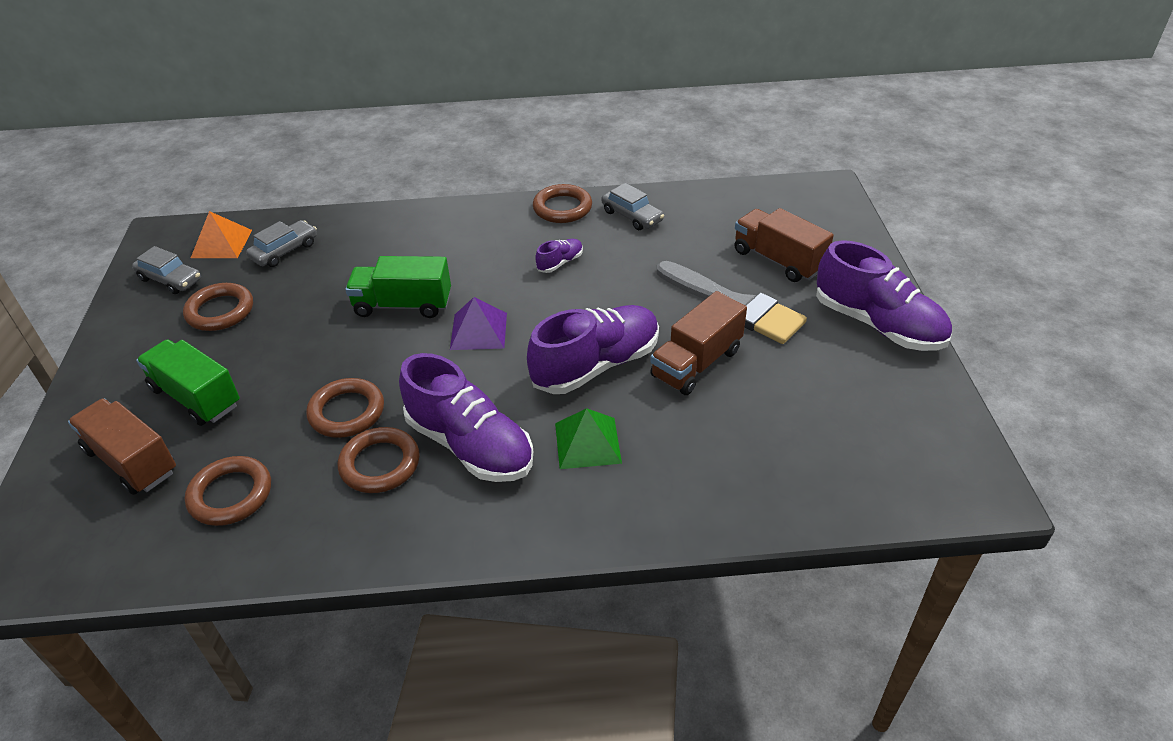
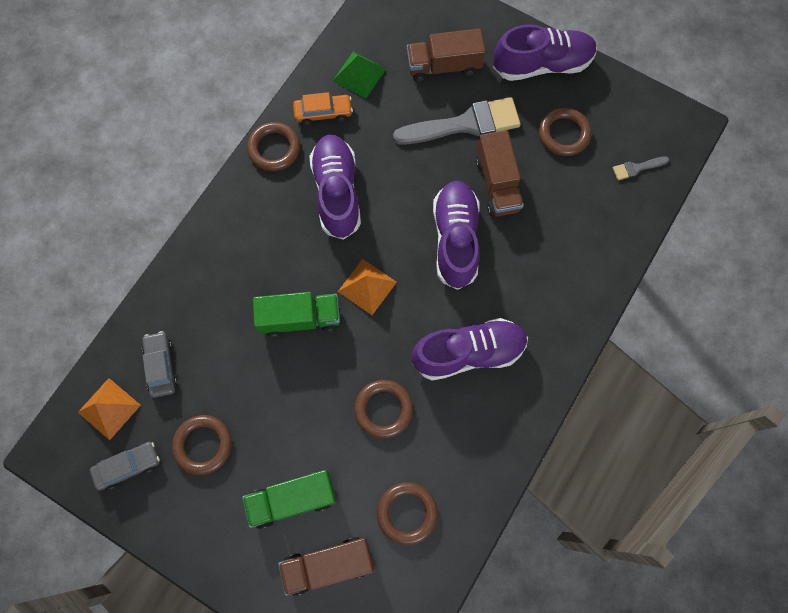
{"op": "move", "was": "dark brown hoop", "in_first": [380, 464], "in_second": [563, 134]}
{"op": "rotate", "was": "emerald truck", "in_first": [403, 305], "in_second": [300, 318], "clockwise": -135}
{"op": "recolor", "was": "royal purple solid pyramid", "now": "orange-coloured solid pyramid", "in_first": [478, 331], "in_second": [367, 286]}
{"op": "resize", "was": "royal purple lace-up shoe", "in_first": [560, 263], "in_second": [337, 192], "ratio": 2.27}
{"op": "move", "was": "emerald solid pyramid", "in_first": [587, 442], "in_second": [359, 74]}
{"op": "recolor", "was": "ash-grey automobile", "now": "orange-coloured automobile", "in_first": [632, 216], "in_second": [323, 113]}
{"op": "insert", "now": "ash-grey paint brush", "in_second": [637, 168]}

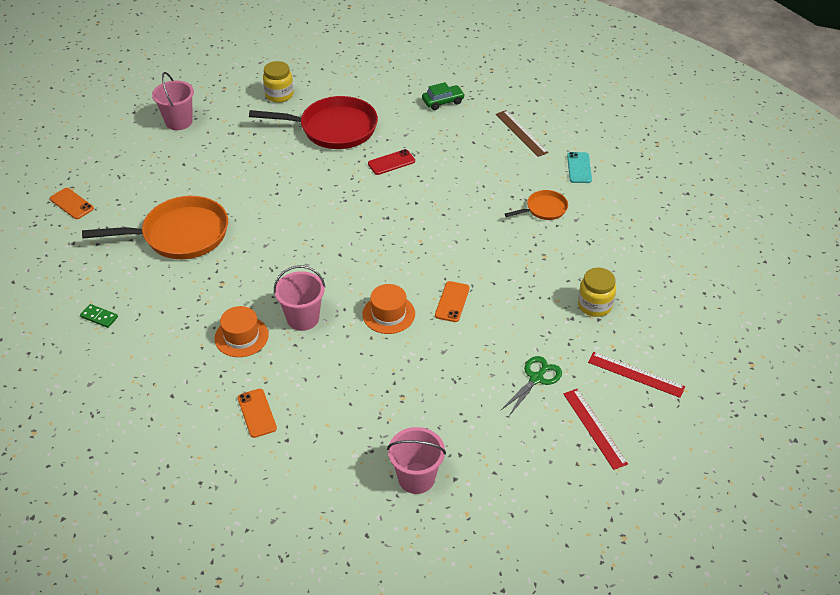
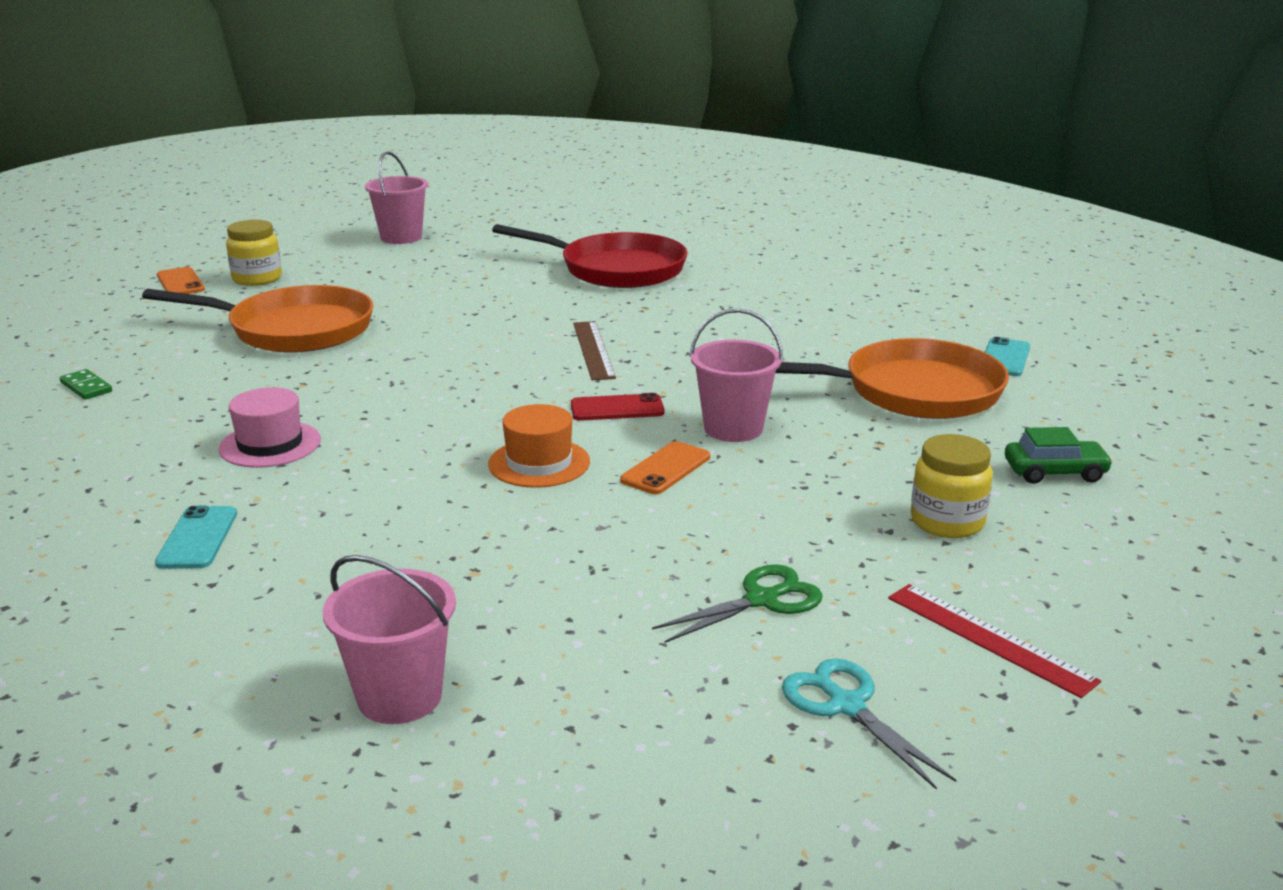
{"op": "recolor", "was": "orange-coloured tall hat", "now": "rosy tall hat", "in_first": [241, 336], "in_second": [270, 444]}
{"op": "recolor", "was": "orange-coloured smartphone", "now": "aqua smartphone", "in_first": [257, 413], "in_second": [197, 538]}
{"op": "move", "was": "golden jam jar", "in_first": [279, 95], "in_second": [257, 279]}
{"op": "move", "was": "rosy bucket", "in_first": [303, 318], "in_second": [733, 428]}
{"op": "move", "was": "crimson smartphone", "in_first": [391, 162], "in_second": [617, 408]}
{"op": "move", "was": "emerald automobile", "in_first": [443, 102], "in_second": [1055, 472]}
{"op": "move", "was": "dark brown measuring stick", "in_first": [521, 133], "in_second": [593, 350]}
{"op": "resize", "was": "orange-coloured frying pan", "in_first": [544, 209], "in_second": [911, 392], "ratio": 2.03}
{"op": "replace", "was": "crimson measuring stick", "now": "aqua scissors", "in_first": [594, 428], "in_second": [845, 705]}

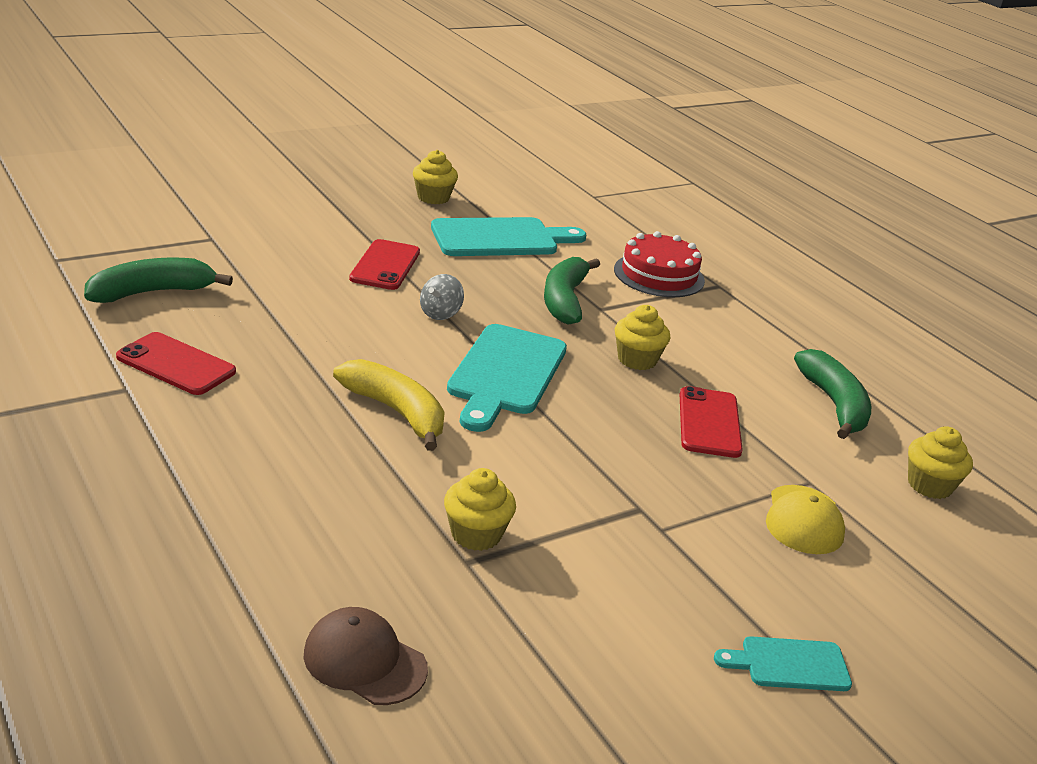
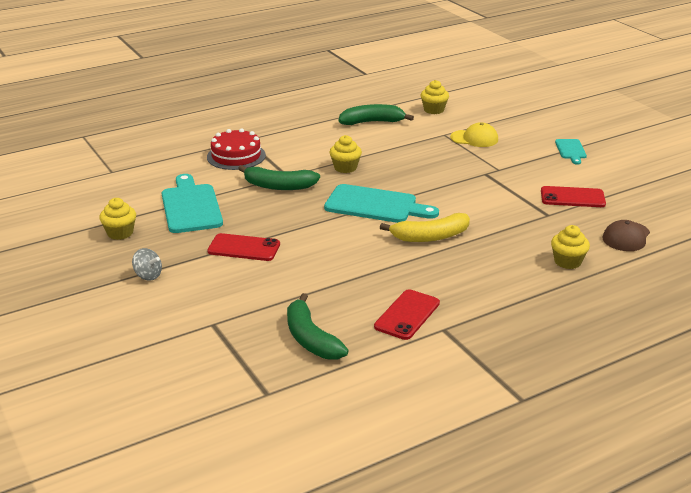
{"op": "rotate", "was": "golden banana", "in_first": [396, 412], "in_second": [430, 237], "clockwise": -150}
{"op": "move", "was": "ash-grey spinning top", "in_first": [440, 314], "in_second": [148, 275]}
{"op": "move", "was": "golden muffin", "in_first": [476, 534], "in_second": [567, 262]}
{"op": "move", "was": "crimson smartphone", "in_first": [709, 423], "in_second": [572, 197]}

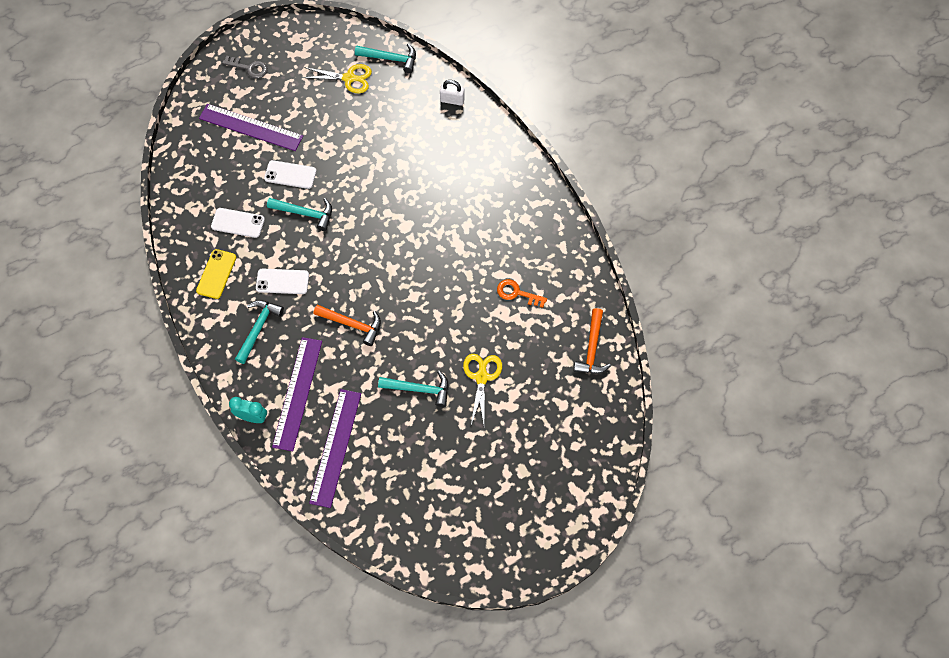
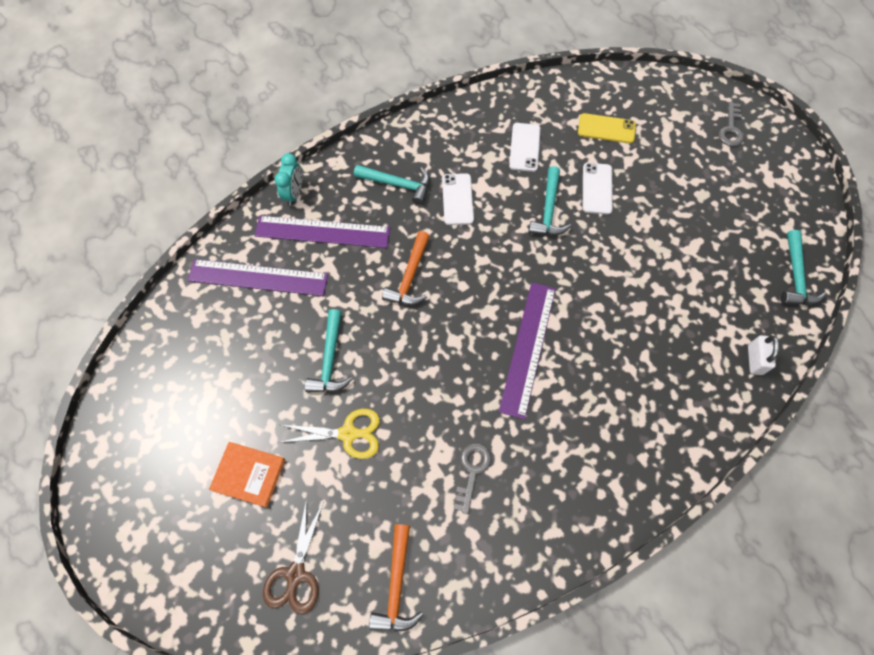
{"op": "move", "was": "golden smartphone", "in_first": [216, 274], "in_second": [606, 129]}
{"op": "move", "was": "royal purple measuring stick", "in_first": [251, 127], "in_second": [528, 348]}
{"op": "delete", "was": "golden scissors", "in_first": [349, 78]}
{"op": "recolor", "was": "orange-coloured door key", "now": "ash-grey door key", "in_first": [517, 293], "in_second": [472, 471]}
{"op": "rotate", "was": "orange-coloured hammer", "in_first": [592, 349], "in_second": [396, 586], "clockwise": -90}
{"op": "insert", "now": "orange-coloured hardback", "in_second": [249, 474]}
{"op": "insert", "now": "dark brown scissors", "in_second": [295, 574]}

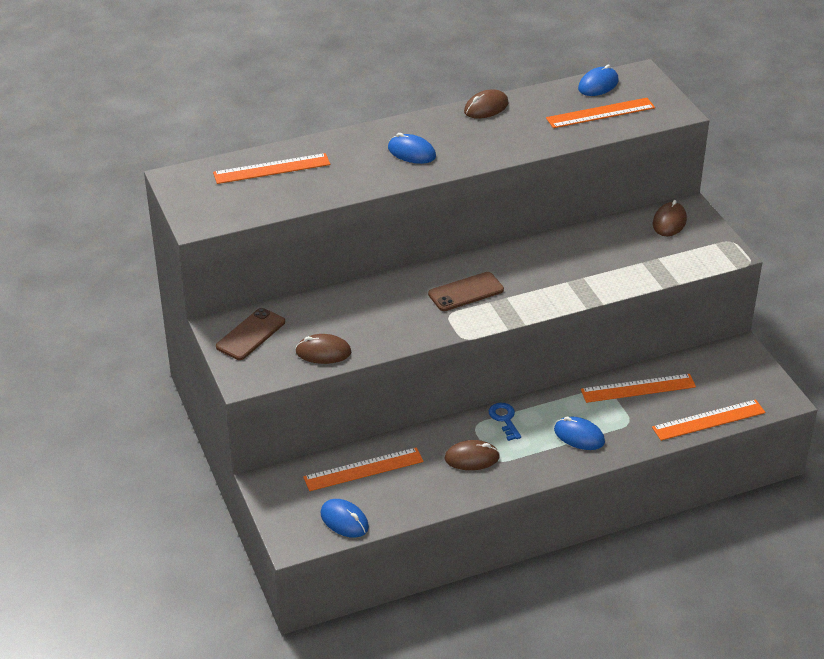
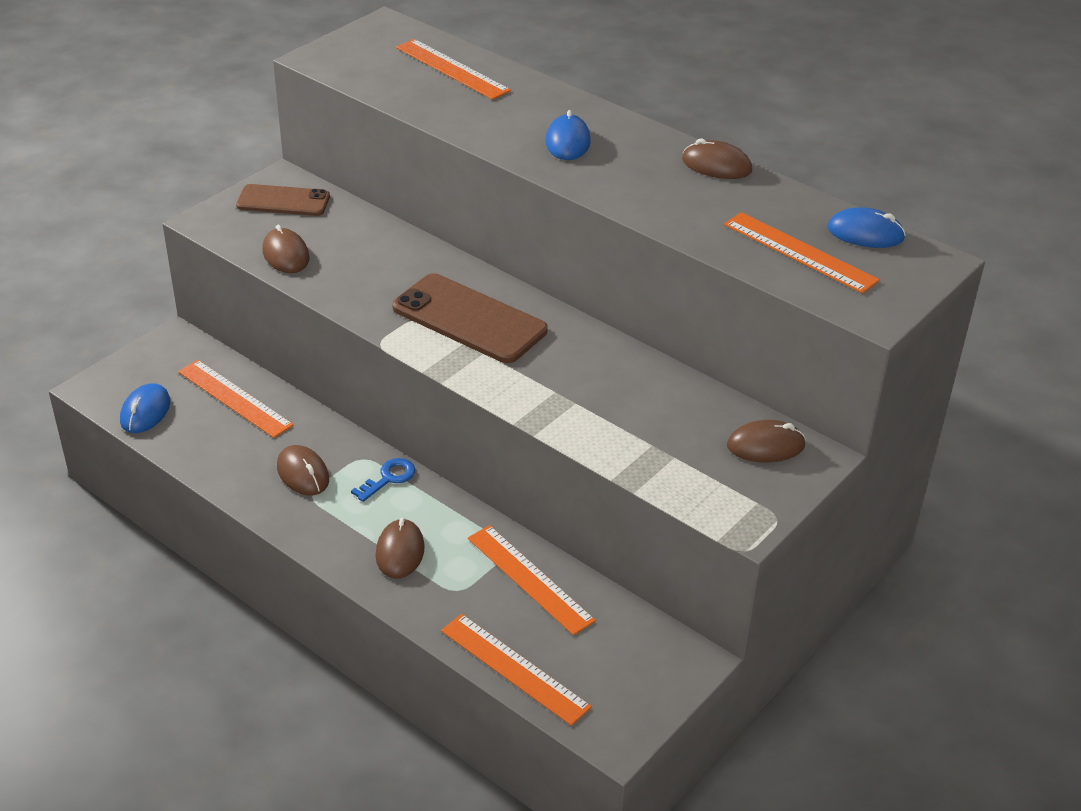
{"op": "resize", "was": "dark brown smartphone", "in_first": [465, 292], "in_second": [469, 319], "ratio": 1.56}
{"op": "recolor", "was": "cobalt computer mouse", "now": "dark brown computer mouse", "in_first": [579, 436], "in_second": [400, 552]}

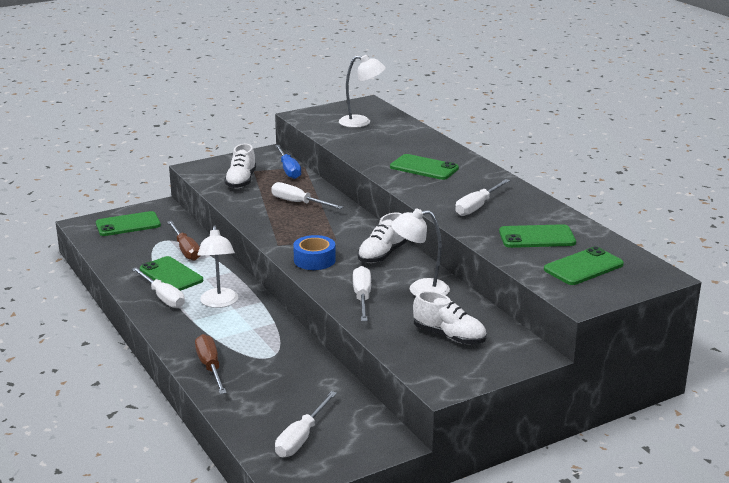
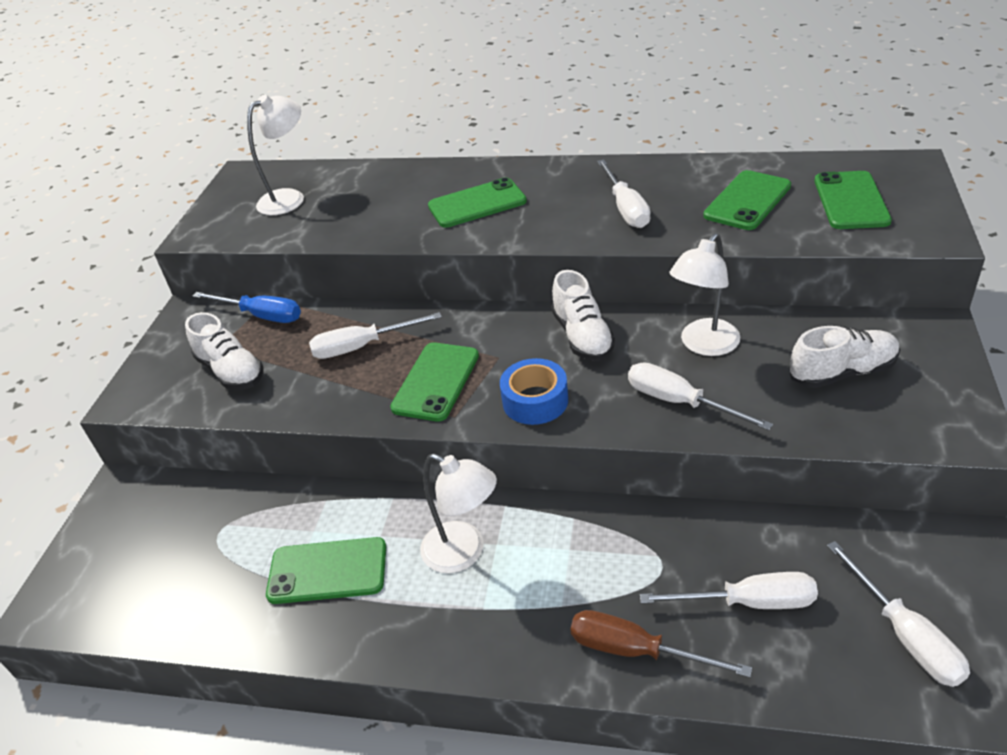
{"op": "move", "was": "emerald smartphone", "in_first": [128, 224], "in_second": [436, 381]}
{"op": "move", "was": "snow-white hand screwdriver", "in_first": [163, 297], "in_second": [748, 602]}
{"op": "delete", "was": "dark brown hand screwdriver", "in_first": [186, 250]}

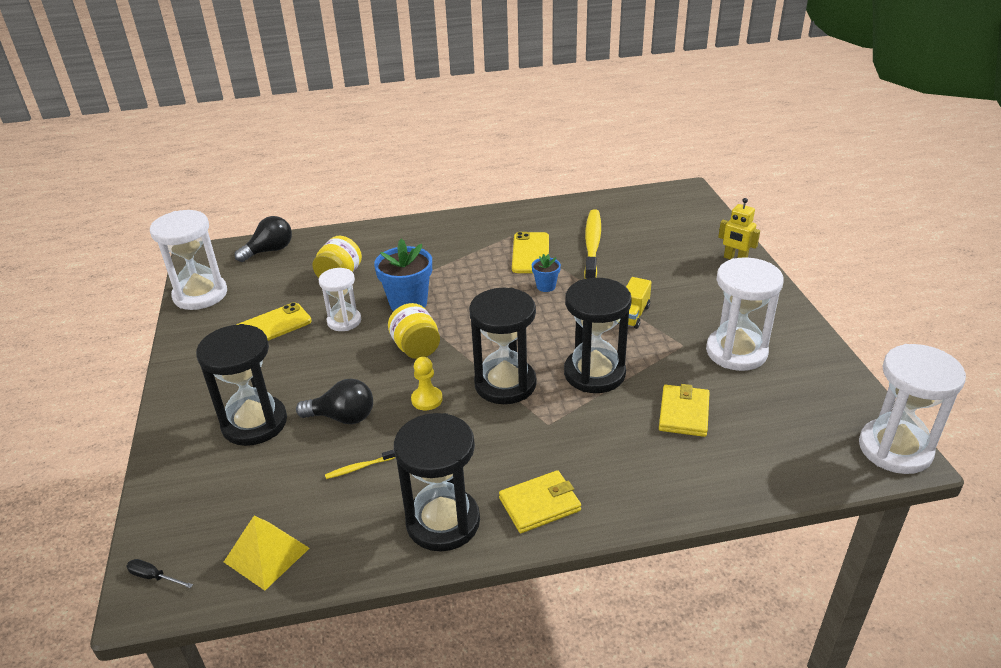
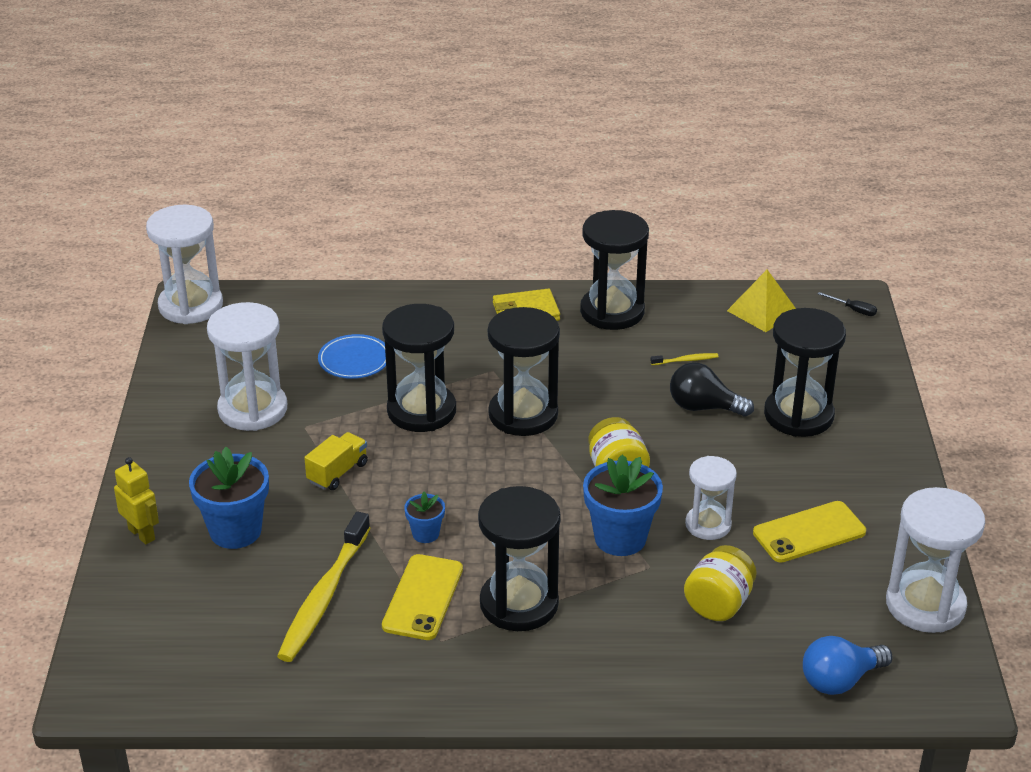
{"op": "recolor", "was": "ebony lightbulb", "now": "cobalt lightbulb", "in_first": [270, 251], "in_second": [840, 680]}
{"op": "delete", "was": "golden game pawn", "in_first": [427, 399]}
{"op": "replace", "was": "golden card wallet", "now": "cobalt flat dish", "in_first": [684, 413], "in_second": [354, 360]}
{"op": "insert", "now": "cobalt flower pot", "in_second": [235, 531]}
{"op": "insert", "now": "ebony sandglass", "in_second": [519, 604]}

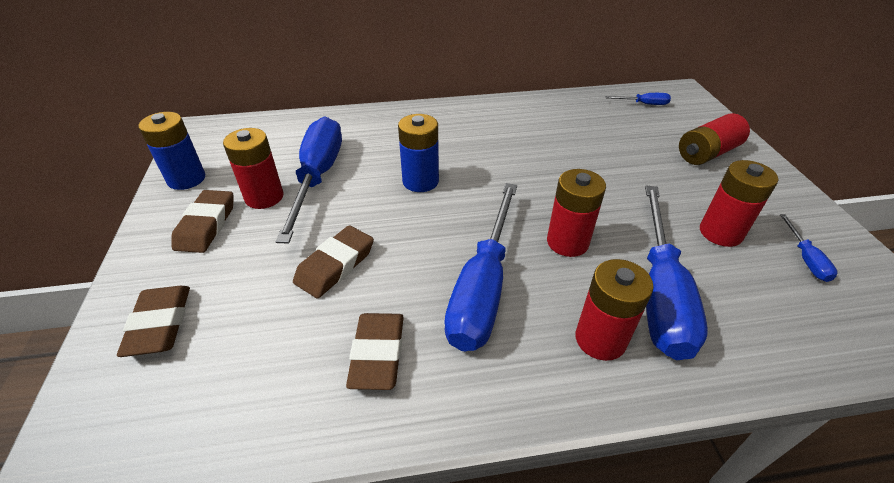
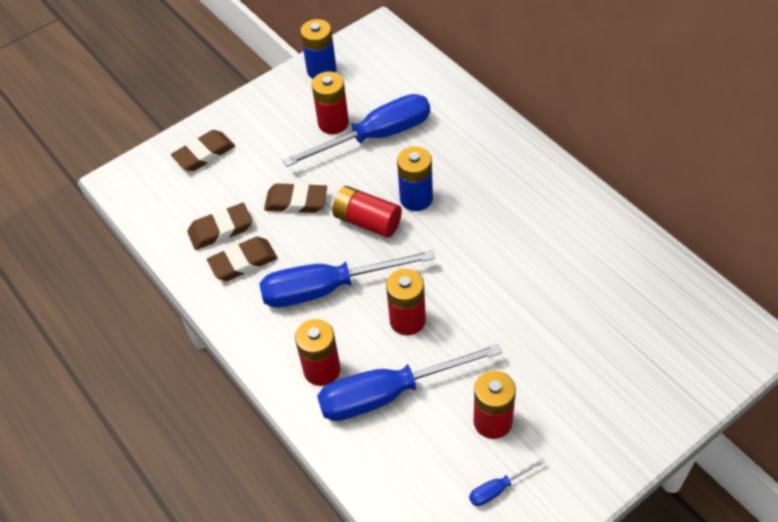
{"op": "move", "was": "dark brown pencil eraser", "in_first": [206, 225], "in_second": [220, 229]}
{"op": "delete", "was": "cobalt hand screwdriver", "in_first": [644, 104]}
{"op": "move", "was": "crimson battery", "in_first": [707, 153], "in_second": [367, 221]}

